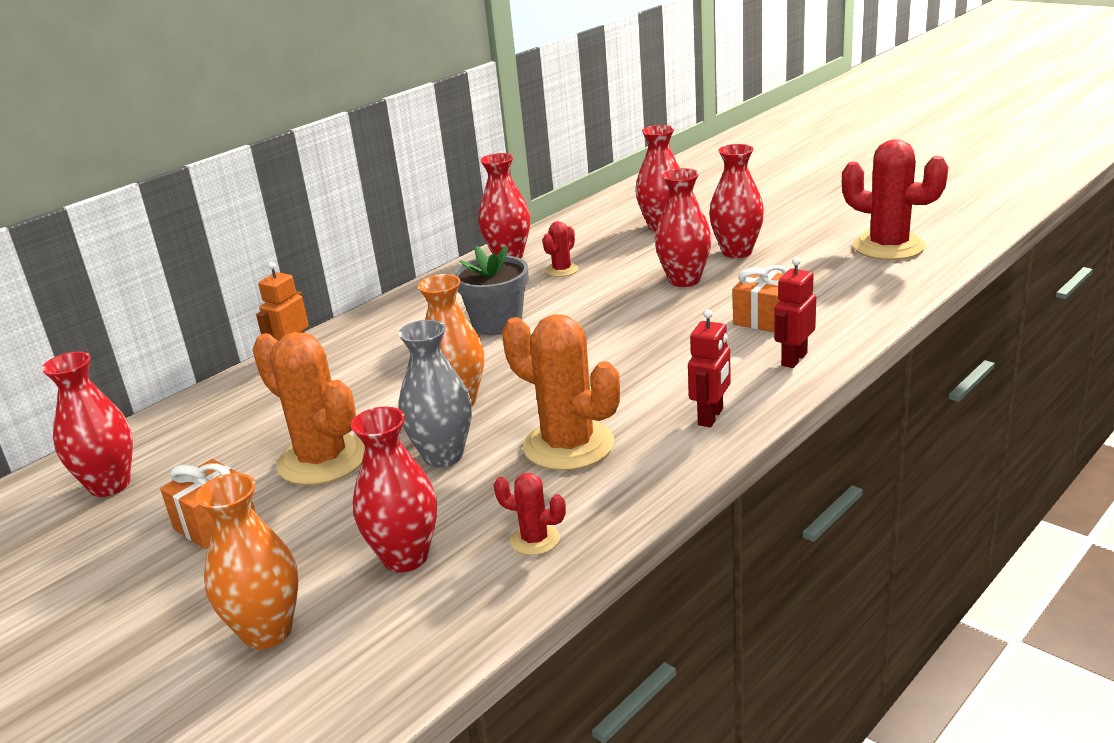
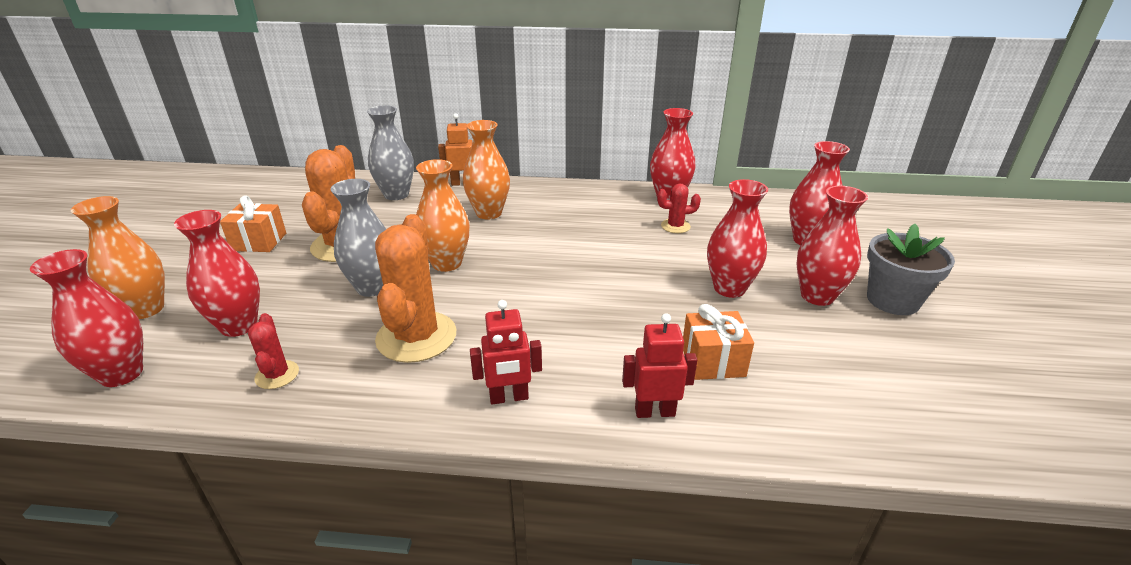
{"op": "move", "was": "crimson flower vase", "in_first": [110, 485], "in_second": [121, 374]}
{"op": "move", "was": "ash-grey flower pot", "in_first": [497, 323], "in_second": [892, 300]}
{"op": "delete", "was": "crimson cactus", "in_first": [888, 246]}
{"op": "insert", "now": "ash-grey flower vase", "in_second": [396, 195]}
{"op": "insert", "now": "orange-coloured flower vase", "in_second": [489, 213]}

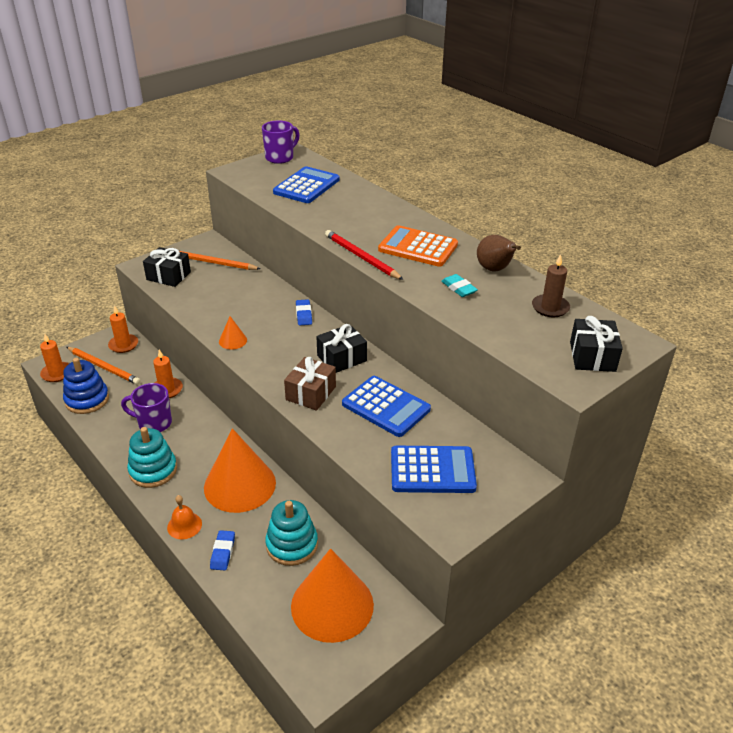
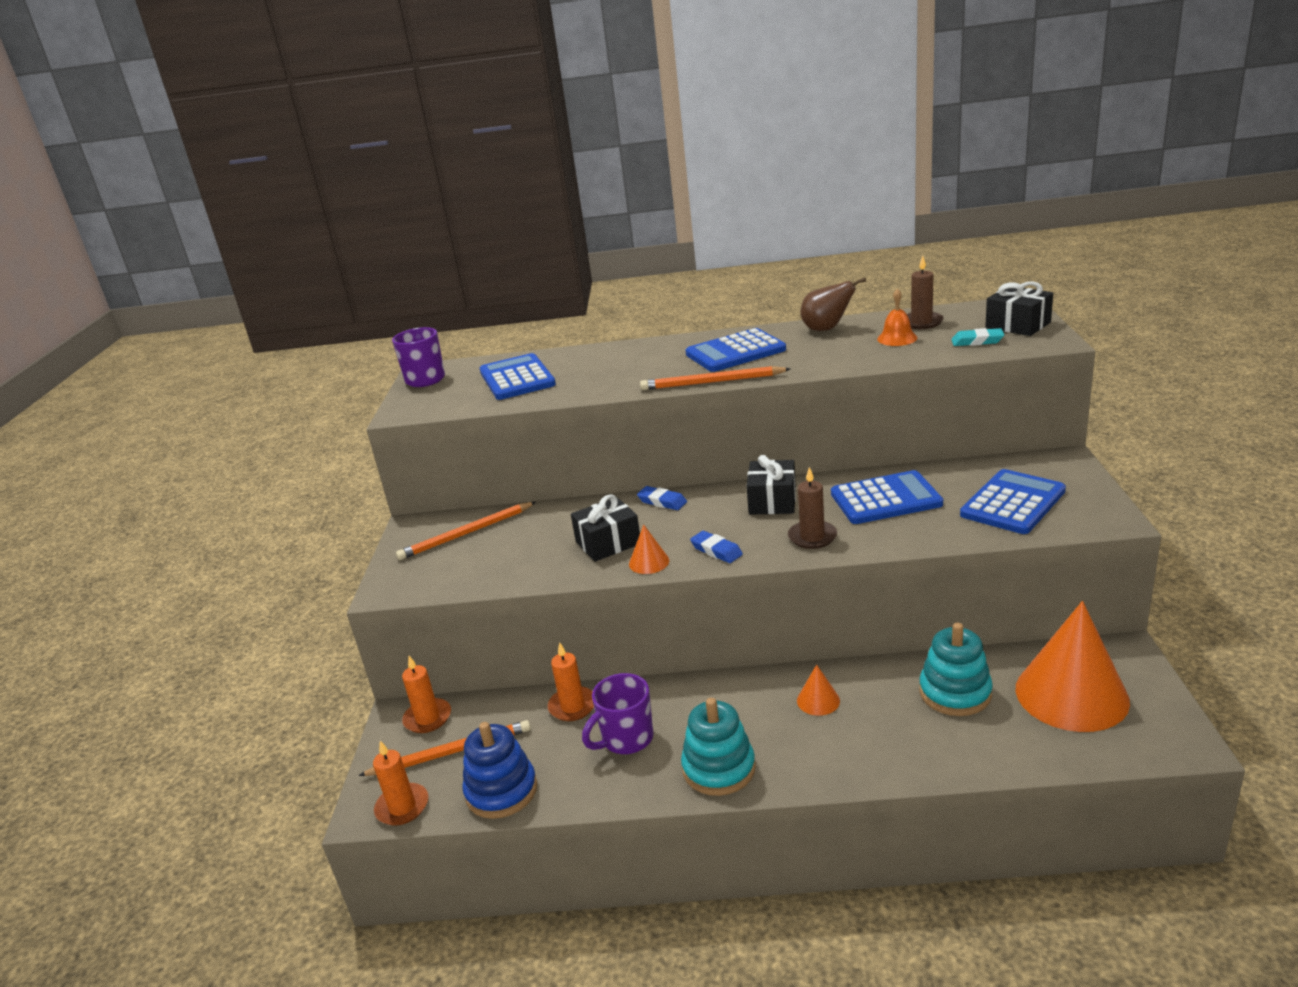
{"op": "move", "was": "ebony gift", "in_first": [168, 276], "in_second": [608, 543]}
{"op": "move", "was": "orange-coloured school bell", "in_first": [184, 525], "in_second": [897, 338]}
{"op": "resize", "was": "orange-coloured cone shape", "in_first": [240, 485], "in_second": [818, 700], "ratio": 0.42}
{"op": "move", "was": "cobalt pencil eraser", "in_first": [223, 552], "in_second": [716, 551]}
{"op": "replace", "was": "dark brown gift", "now": "dark brown pillar candle", "in_first": [311, 393], "in_second": [812, 537]}
{"op": "recolor", "was": "crimson wooden pencil", "now": "orange-coloured wooden pencil", "in_first": [361, 257], "in_second": [712, 382]}
{"op": "recolor", "was": "orange-coloured calculator", "now": "cobalt calculator", "in_first": [418, 247], "in_second": [735, 352]}
{"op": "move", "was": "aqua pencil eraser", "in_first": [459, 288], "in_second": [977, 341]}

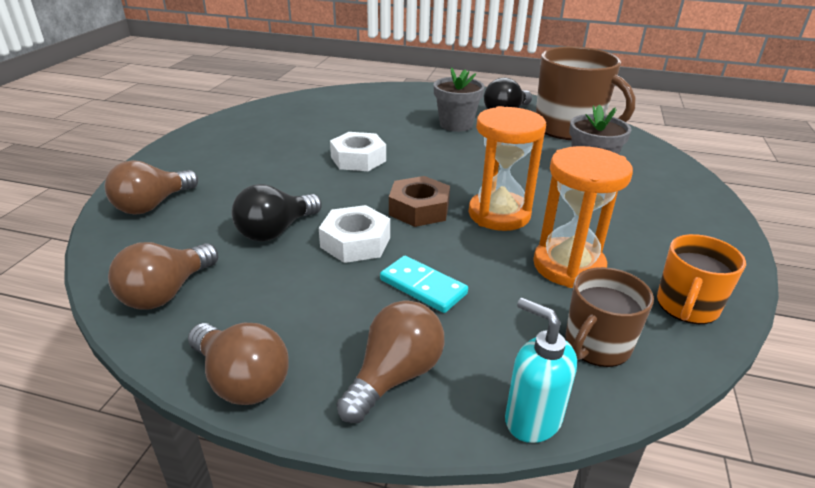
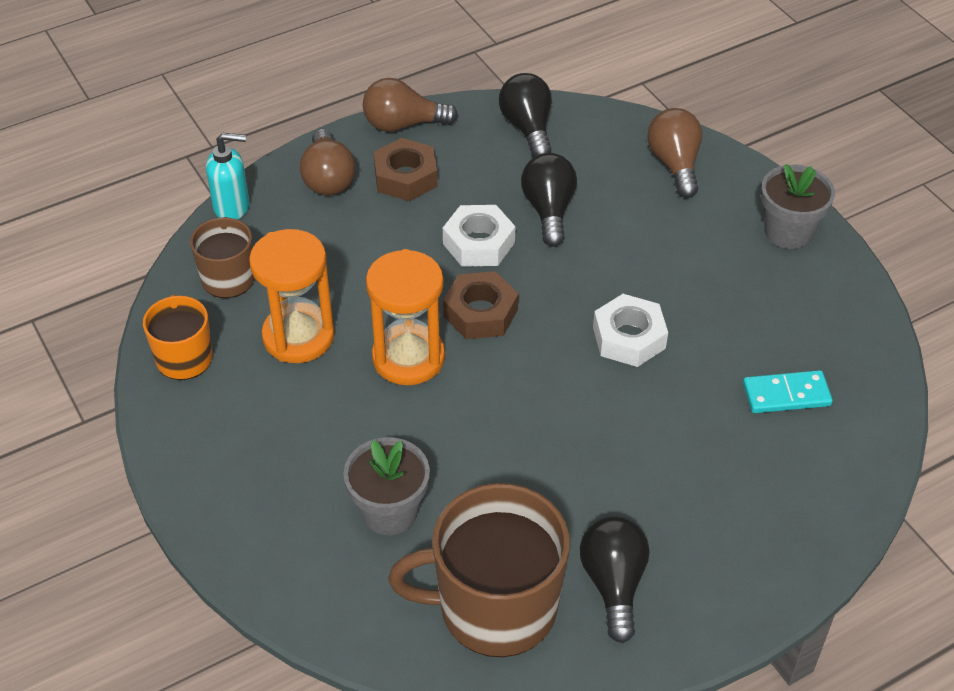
{"op": "recolor", "was": "dark brown lightbulb", "now": "ebony lightbulb", "in_first": [167, 292], "in_second": [528, 128]}
{"op": "move", "was": "aqua domino piece", "in_first": [423, 287], "in_second": [786, 395]}
{"op": "move", "was": "ash-grey flower pot", "in_first": [456, 125], "in_second": [788, 232]}
{"op": "insert", "now": "dark brown hexagon nut", "in_second": [405, 177]}

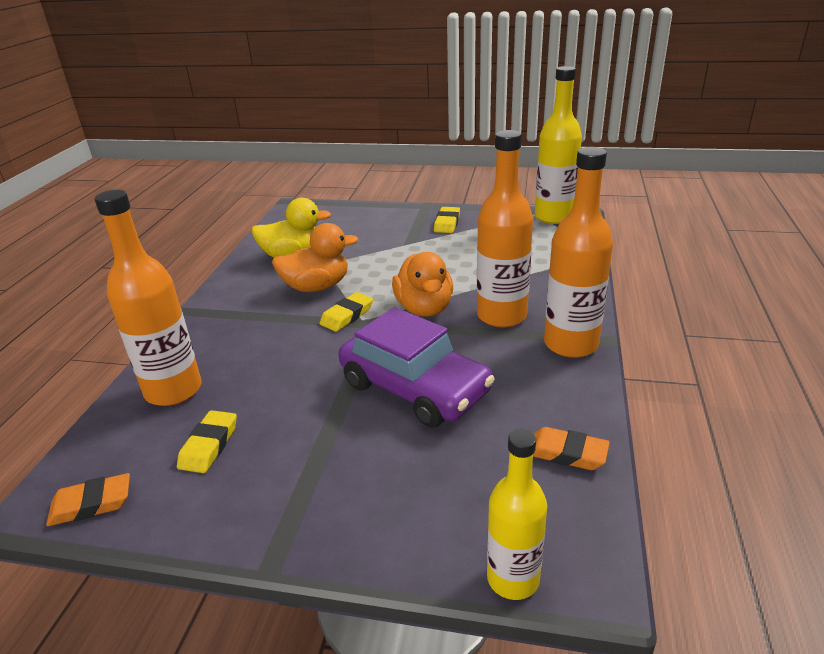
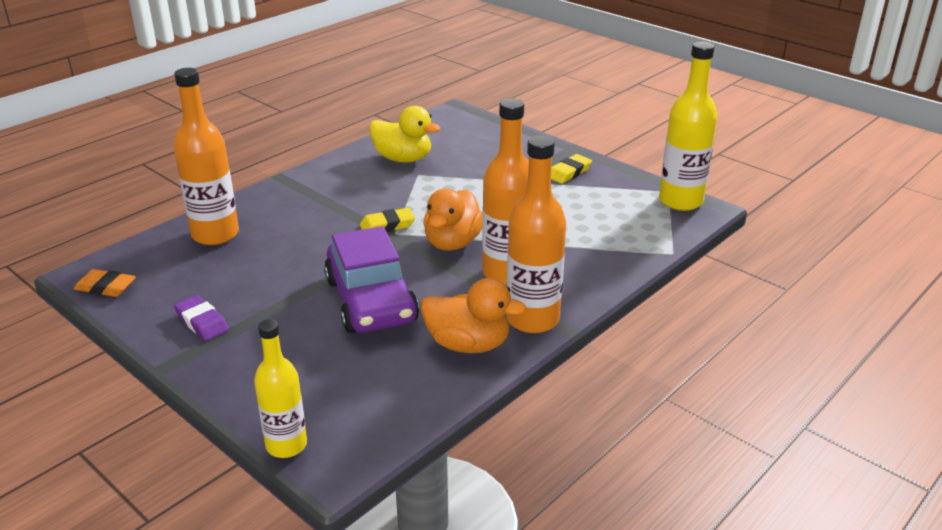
{"op": "delete", "was": "golden pencil eraser", "in_first": [209, 445]}
{"op": "move", "was": "orange-coloured rubber duck", "in_first": [316, 287], "in_second": [468, 344]}
{"op": "delete", "was": "orange-coloured pencil eraser", "in_first": [567, 453]}
{"op": "insert", "now": "royal purple pencil eraser", "in_second": [202, 322]}

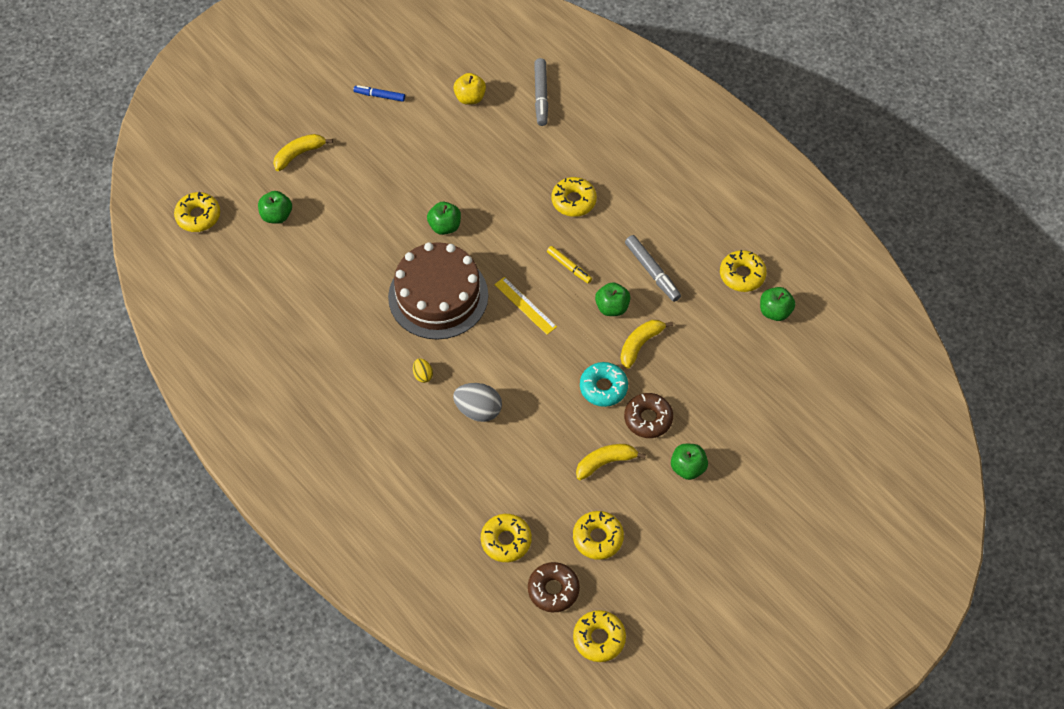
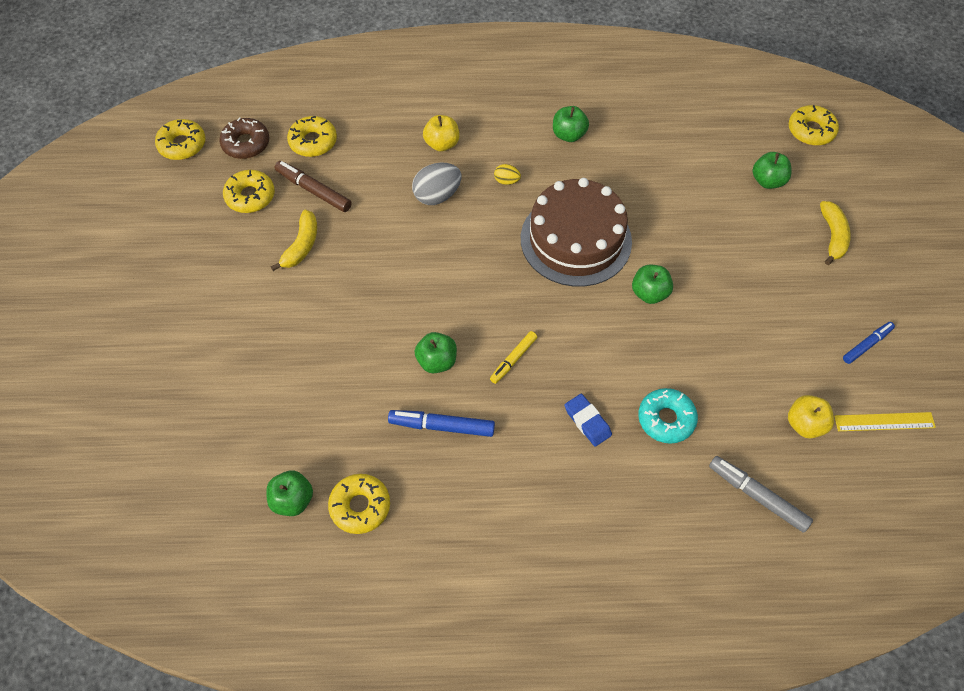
{"op": "move", "was": "golden measuring stick", "in_first": [525, 305], "in_second": [884, 422]}
{"op": "rotate", "was": "golden marker", "in_first": [569, 267], "in_second": [513, 359], "clockwise": -45}
{"op": "replace", "was": "golden doughnut", "now": "cobalt pencil eraser", "in_first": [573, 201], "in_second": [587, 421]}
{"op": "move", "was": "aqua doughnut", "in_first": [603, 387], "in_second": [666, 419]}
{"op": "delete", "was": "golden banana", "in_first": [640, 344]}
{"op": "delete", "was": "dark brown doughnut", "in_first": [648, 419]}
{"op": "recolor", "was": "ash-grey marker", "now": "cobalt marker", "in_first": [652, 272], "in_second": [442, 426]}
{"op": "move", "was": "emerald toy apple", "in_first": [687, 468], "in_second": [568, 135]}
{"op": "insert", "now": "dark brown marker", "in_second": [313, 190]}
{"op": "insert", "now": "golden toy apple", "in_second": [442, 144]}

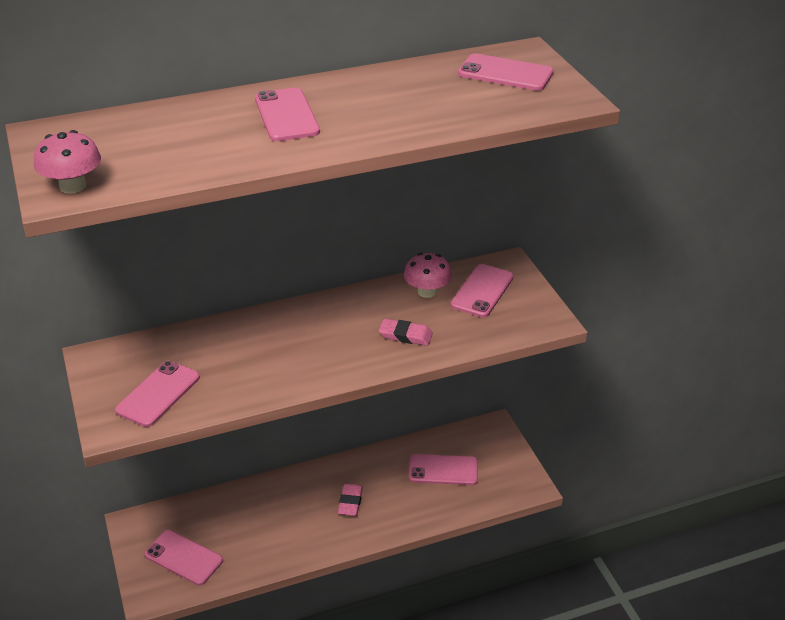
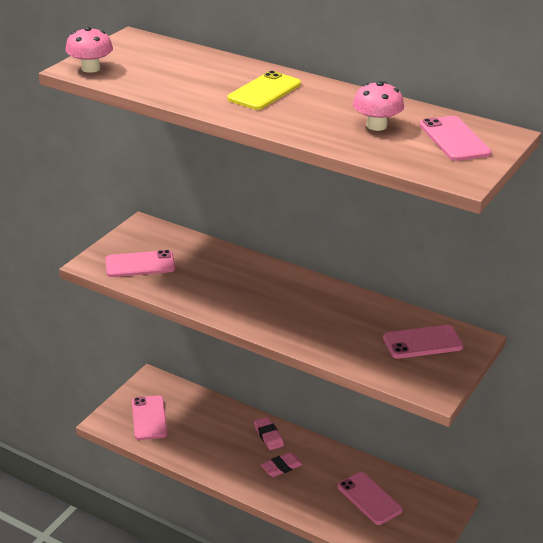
{"op": "recolor", "was": "rosy smartphone", "now": "golden smartphone", "in_first": [286, 115], "in_second": [264, 91]}
{"op": "move", "was": "rosy pencil eraser", "in_first": [405, 335], "in_second": [268, 436]}
{"op": "move", "was": "rosy mushroom", "in_first": [427, 291], "in_second": [376, 126]}

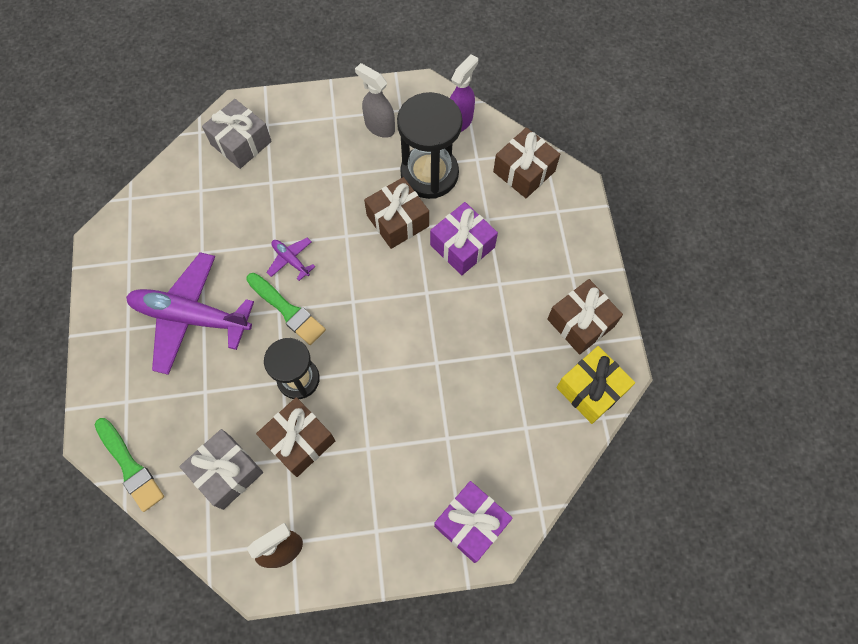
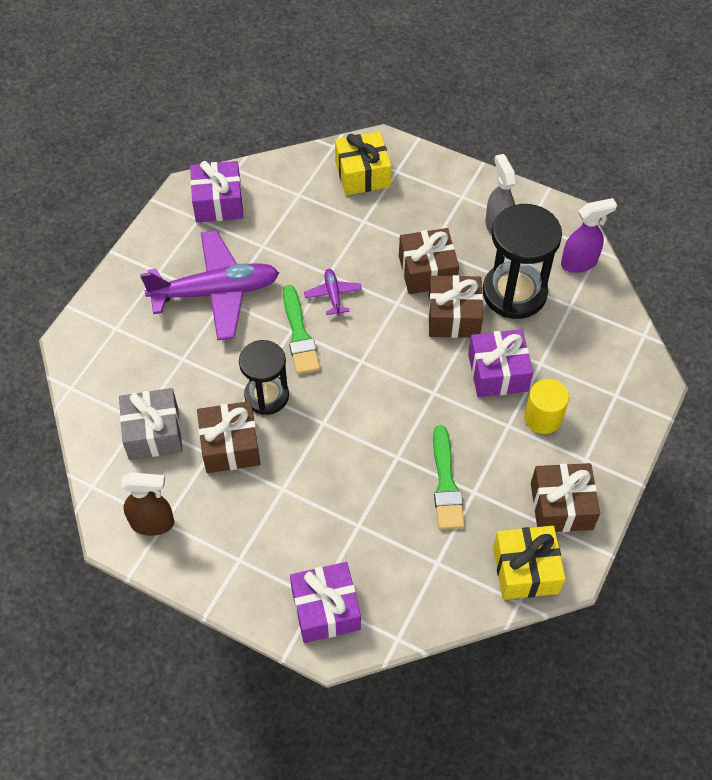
{"op": "move", "was": "emerald paint brush", "in_first": [130, 467], "in_second": [446, 483]}
{"op": "rotate", "was": "royal purple plane", "in_first": [191, 317], "in_second": [216, 292], "clockwise": 120}
{"op": "recolor", "was": "ash-grey gift", "now": "golden gift", "in_first": [241, 143], "in_second": [362, 174]}
{"op": "move", "was": "dark brown gift", "in_first": [524, 171], "in_second": [427, 271]}
{"op": "insert", "now": "royal purple gift", "in_second": [218, 202]}
{"op": "insert", "now": "golden cylinder", "in_second": [543, 417]}

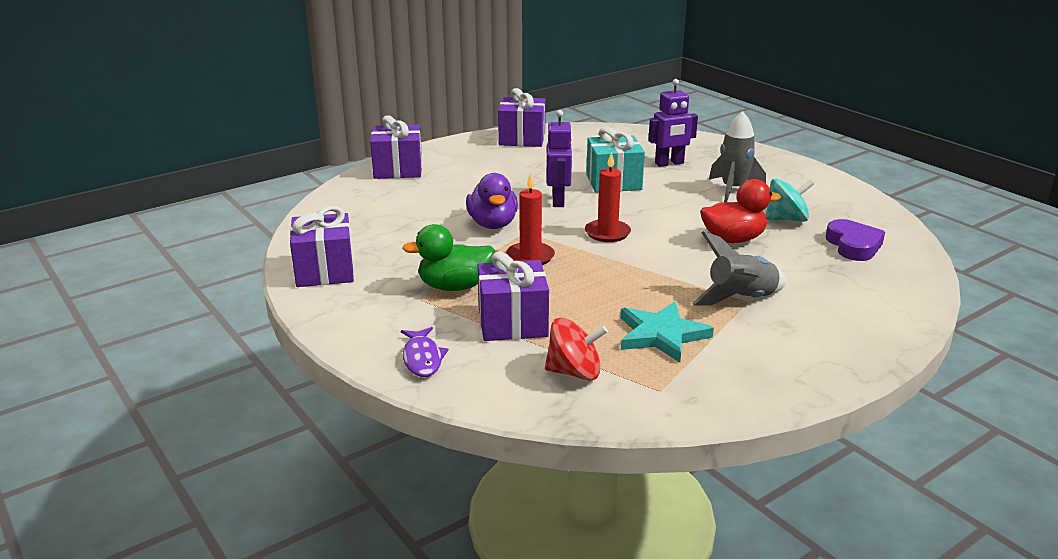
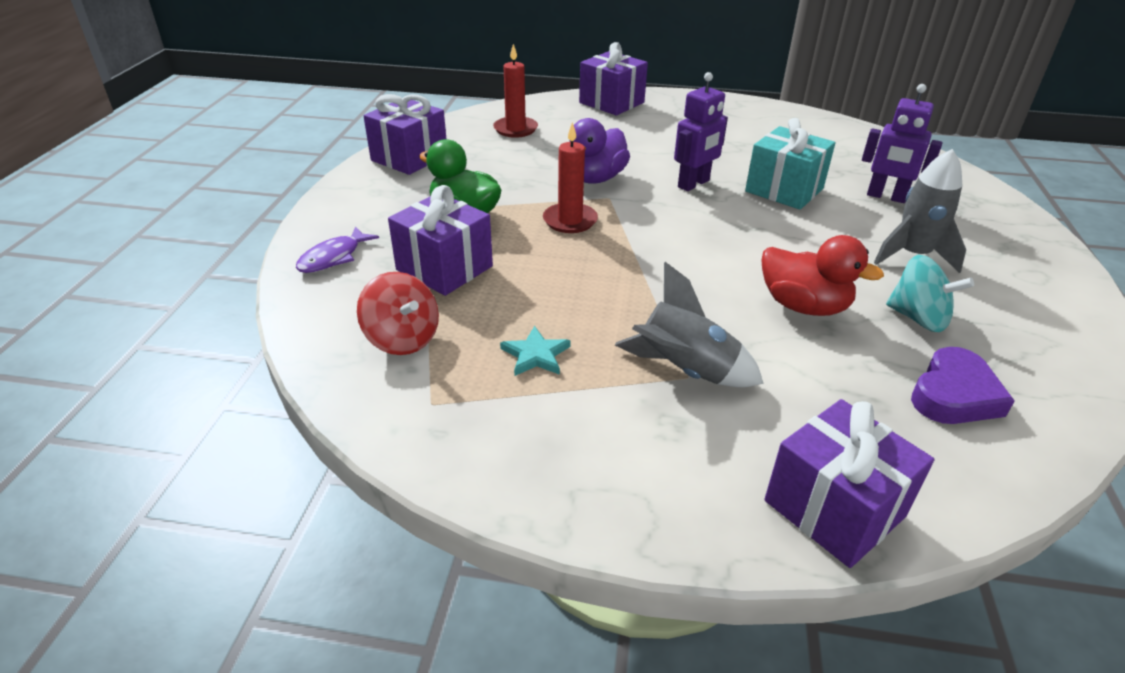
{"op": "move", "was": "royal purple gift", "in_first": [522, 139], "in_second": [834, 508]}
{"op": "move", "was": "crimson pillar candle", "in_first": [607, 233], "in_second": [515, 129]}
{"op": "resize", "was": "aqua star shape", "in_first": [661, 335], "in_second": [535, 355], "ratio": 0.59}

